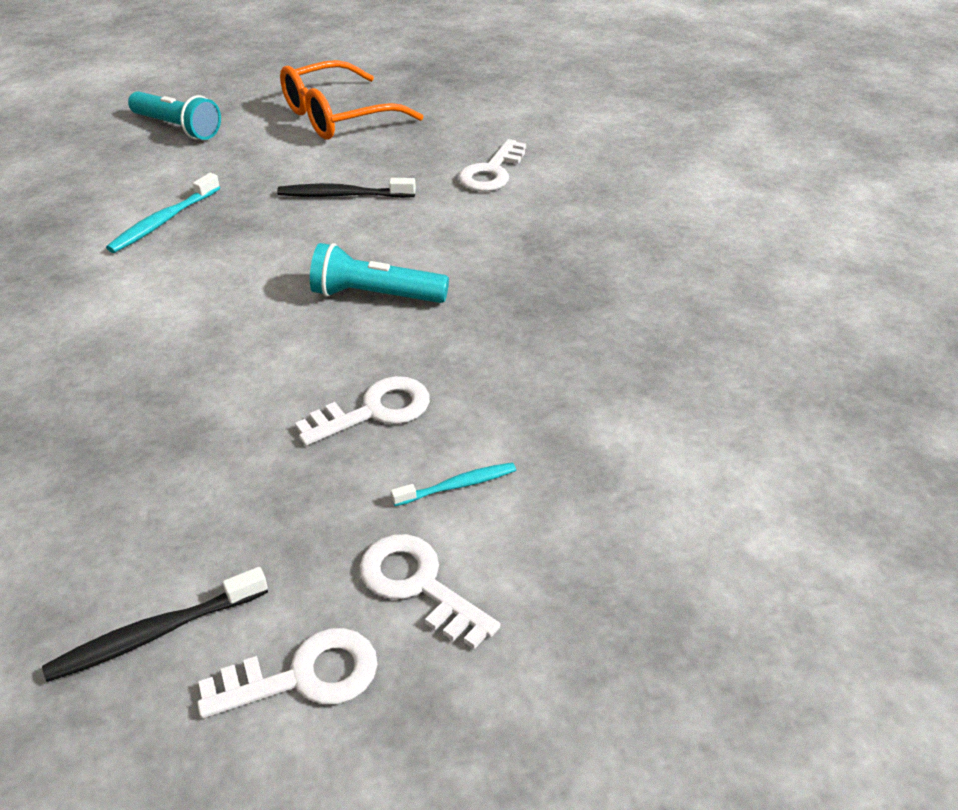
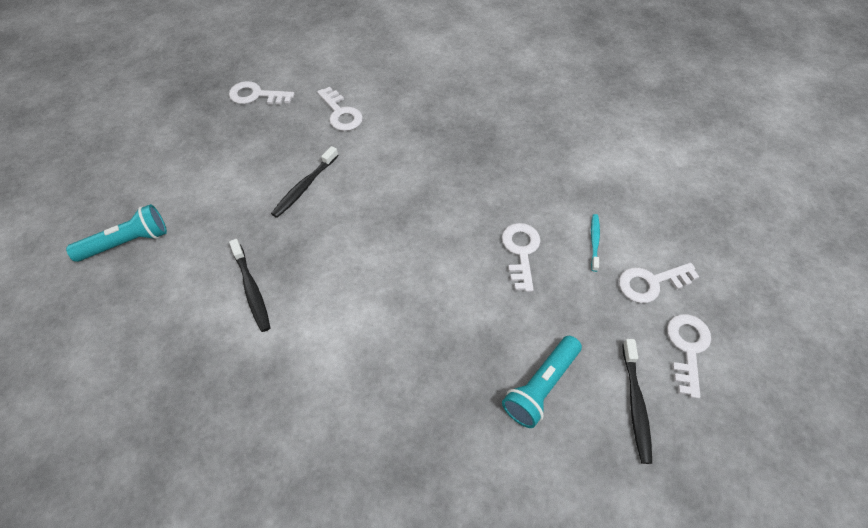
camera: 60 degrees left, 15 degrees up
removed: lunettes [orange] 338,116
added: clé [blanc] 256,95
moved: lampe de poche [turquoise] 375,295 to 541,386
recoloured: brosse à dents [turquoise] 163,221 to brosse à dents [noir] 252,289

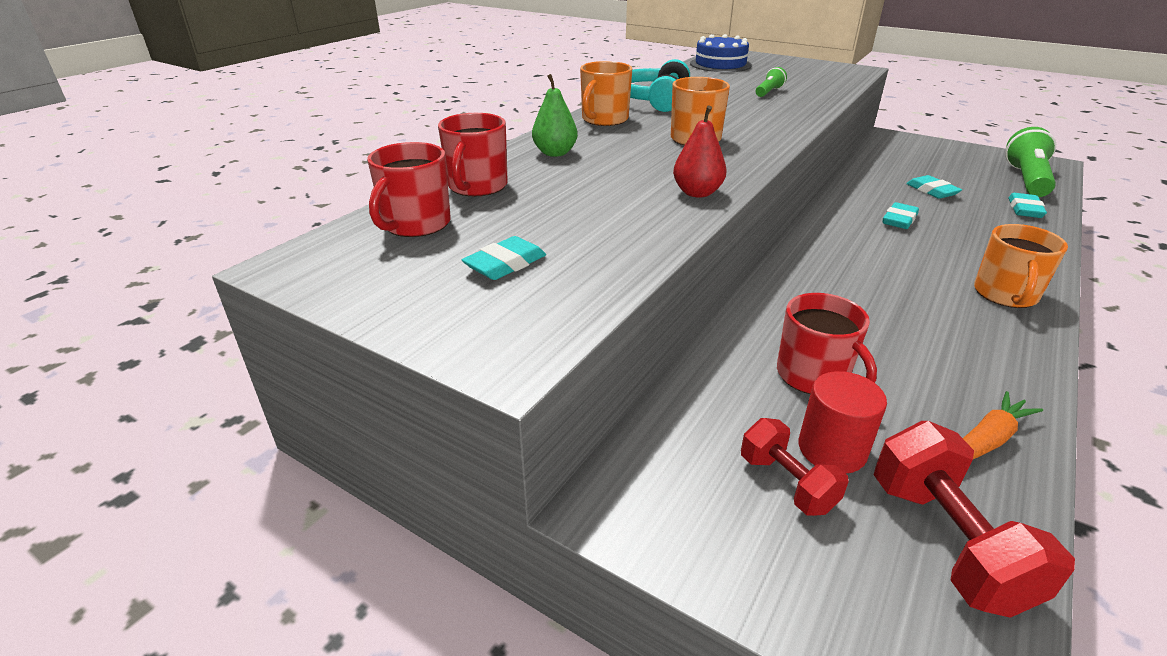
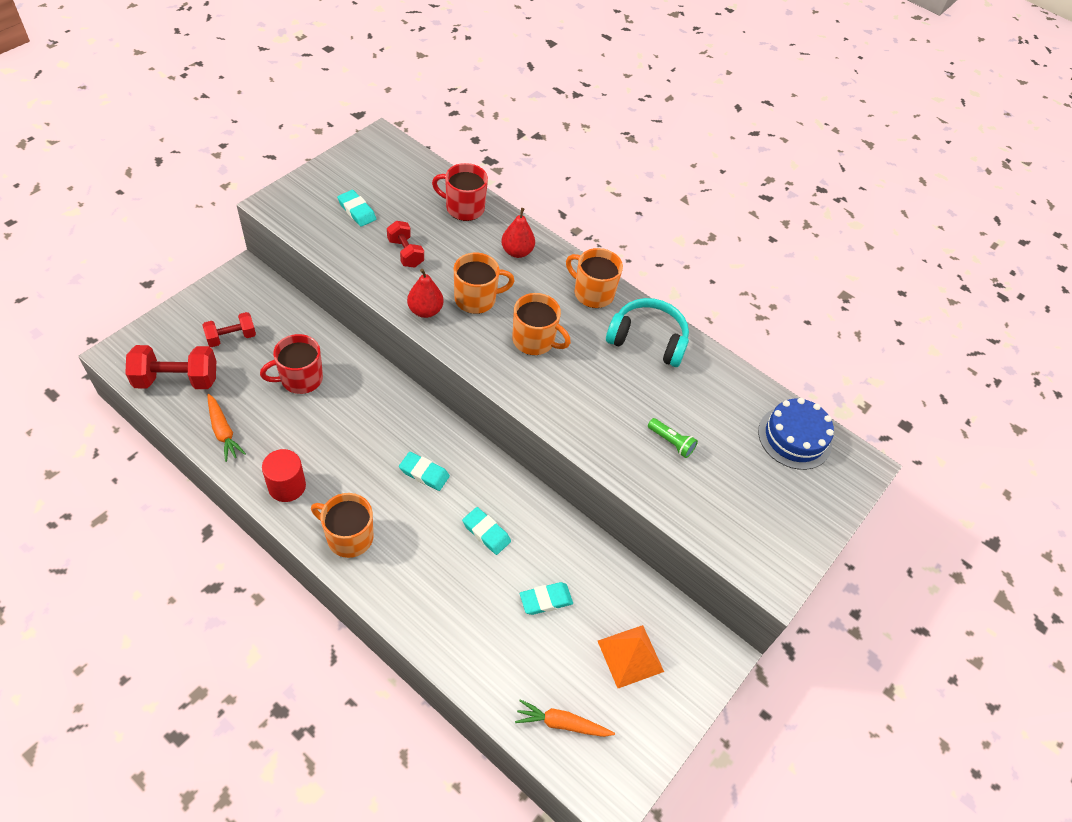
camera: 90 degrees right, 20 degrees up
removed: tasse [rouge] 415,224
added: haltère [rouge] 405,253; tasse [orange] 476,299; pyramide [orange] 630,656
moved: cylindre [rouge] 832,449 to 287,486; gomme [turquoise] 1024,209 to 424,473
replaced: lampe de poche [vert] 1026,180 to carotte [orange] 561,723
recoloured: poire [vert] 555,153 to poire [rouge] 517,252

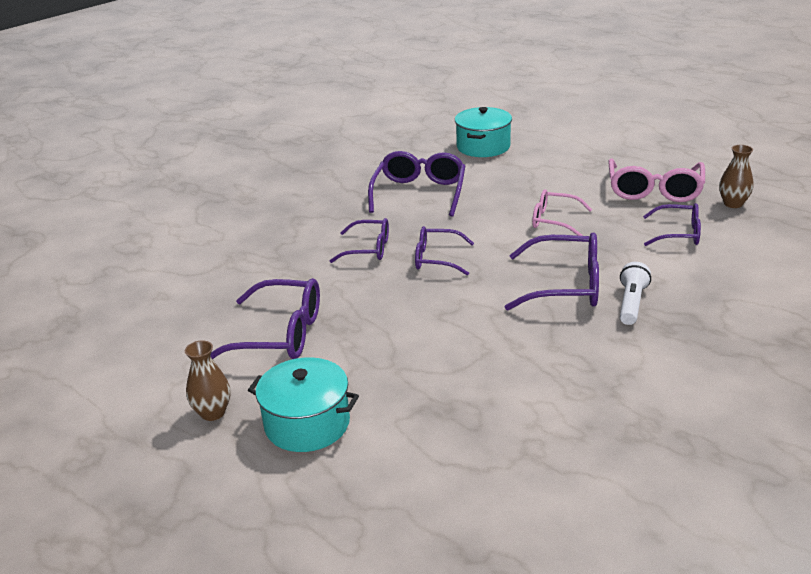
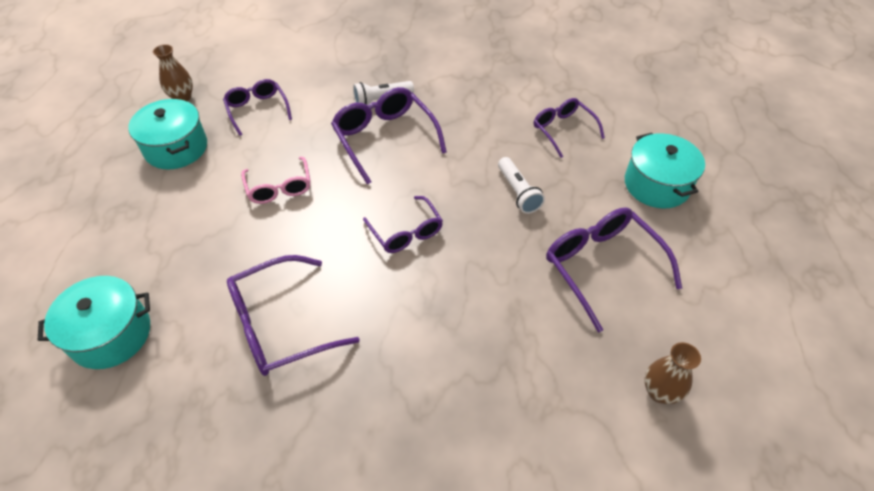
camera: 130 degrees left, 20 degrees up
added: lampe de poche [blanc] 518,192
moved: vase [marron] 213,413 to 659,392; lunettes [violet] 368,249 to 563,130
replaced: lunettes [rose] 654,190 to marmite [turquoise] 176,148

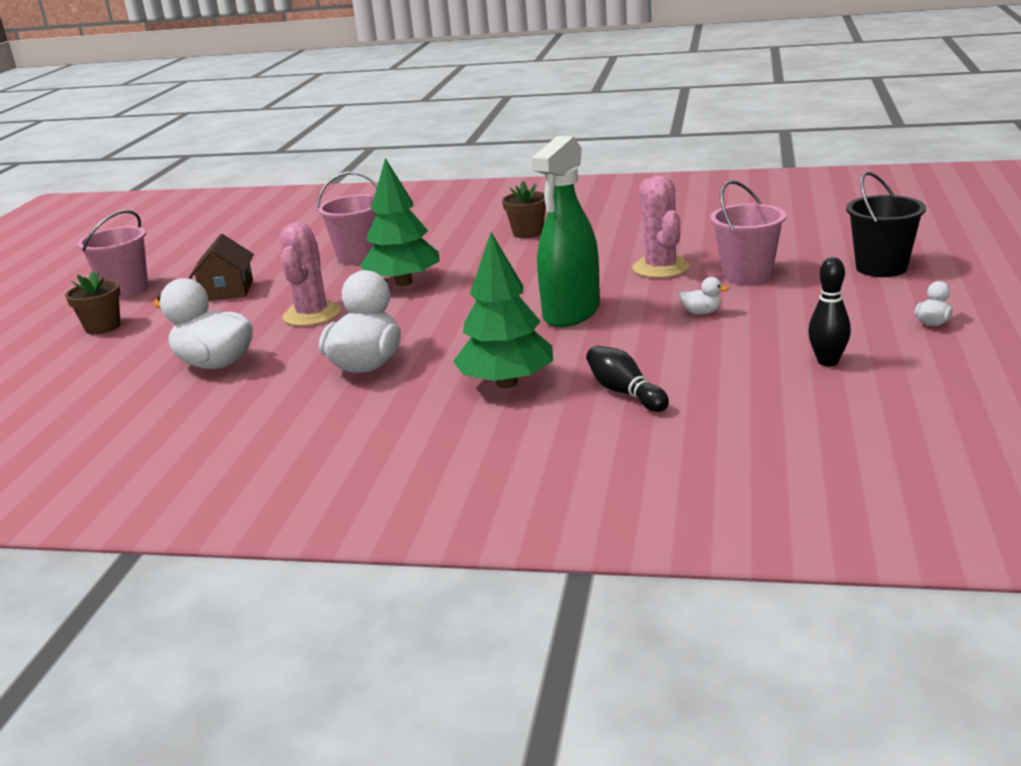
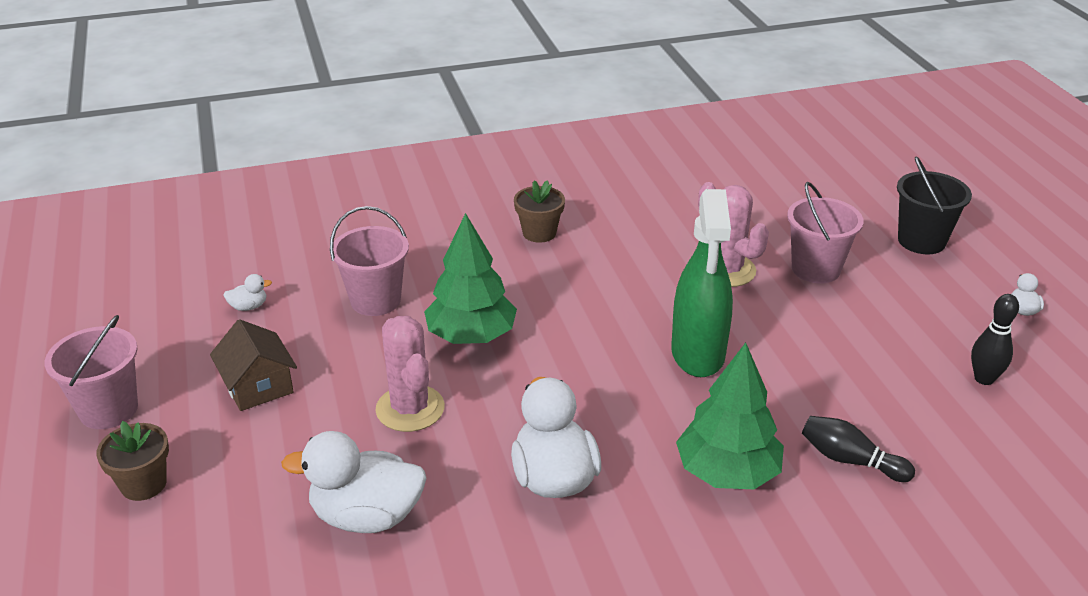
camera: 30 degrees left, 10 degrees up
moved: canard [blanc] 701,312 to 249,307

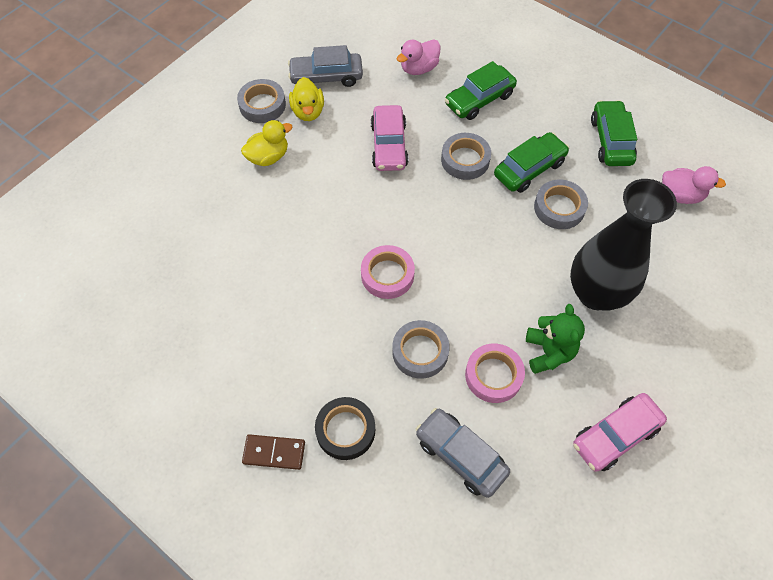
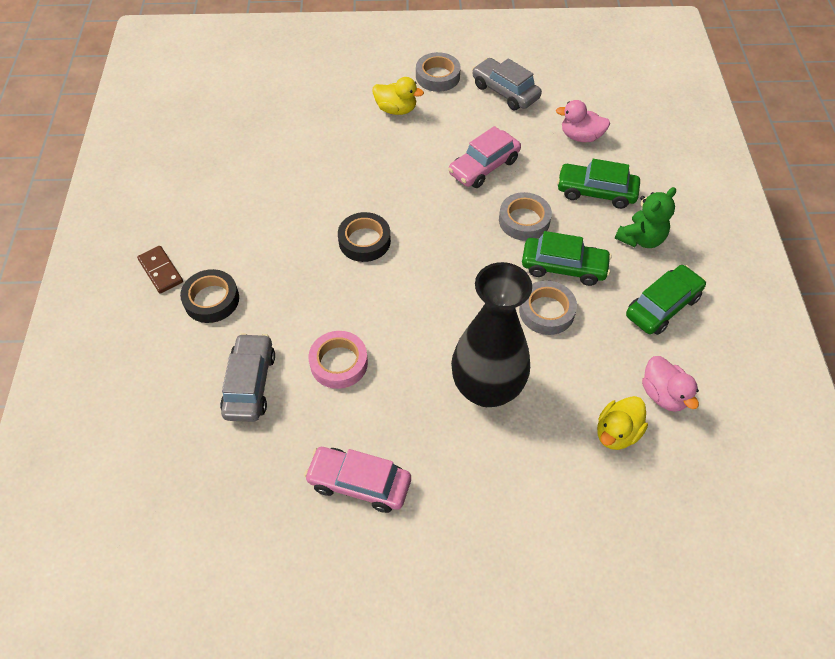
camera: 50 degrees right, 5 degrees down
removed: ruban adhésif [gris] 420,352
moved: canard [jaune] 308,111 to 616,433; ours en peluche [vert] 548,352 to 641,239
recoloured: ruban adhésif [rose] 387,275 to ruban adhésif [noir] 364,241

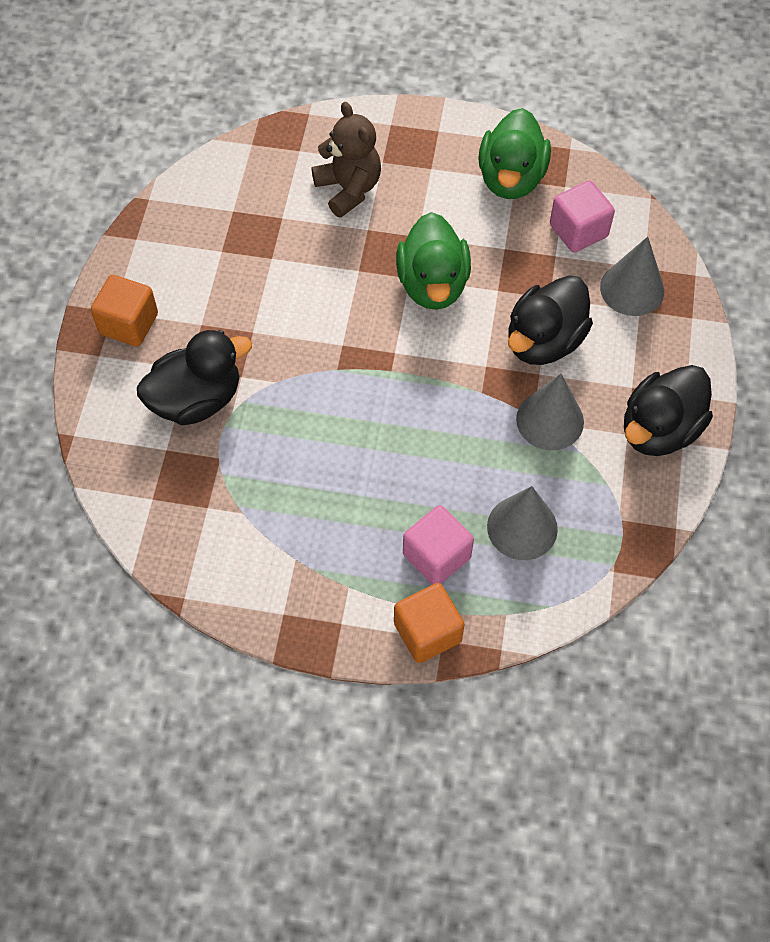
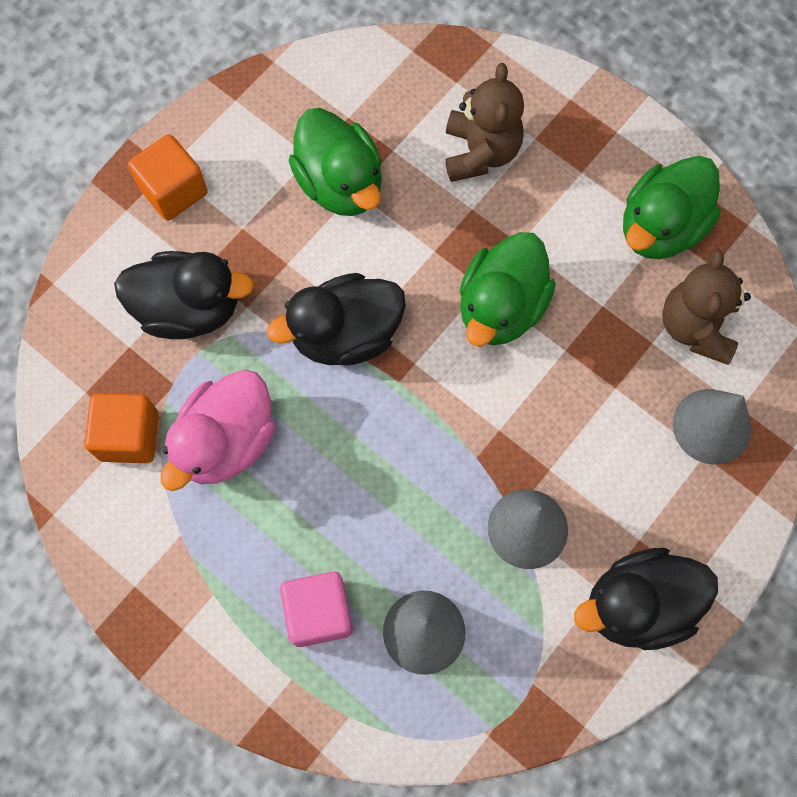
camera: 30 degrees right, 10 degrees up
added: canard [rose] 226,441; canard [vert] 340,184
moved: cube [orange] 427,632 to 129,436; canard [noir] 544,341 to 346,334
replaced: cube [rose] 578,231 to ours en peluche [marron] 695,327

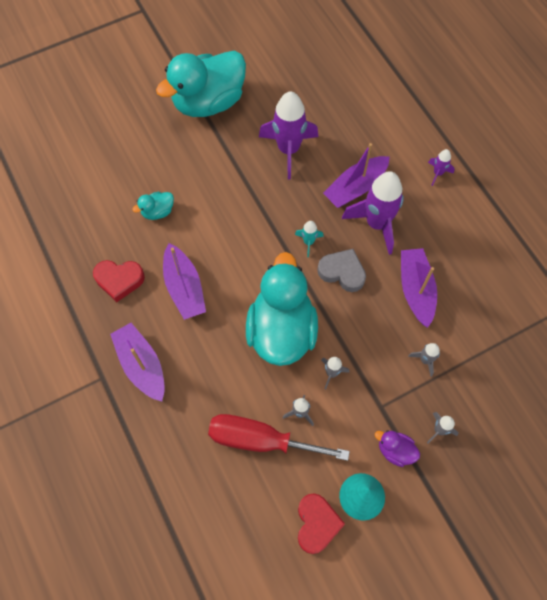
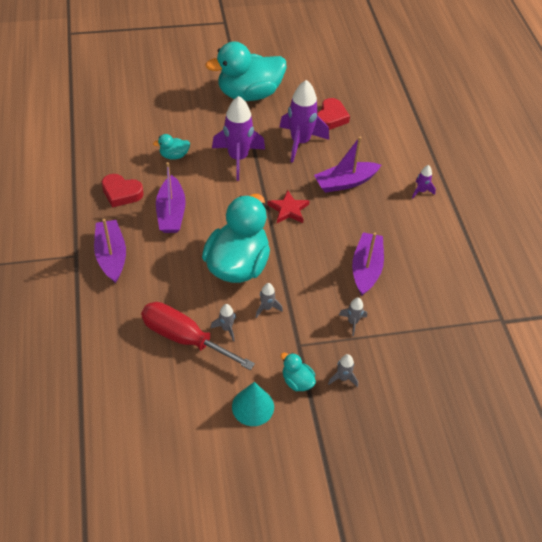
camera: 15 degrees right, 15 degrees down
removed: cœur [gris] 342,272
moved: cœur [rouge] 316,524 to 331,118; fusée [violet] 376,224 to 238,158
replaced: fusée [turquoise] 308,242 to étoile [rouge] 288,209
recoloured: canard [violet] 395,450 to canard [turquoise] 297,381

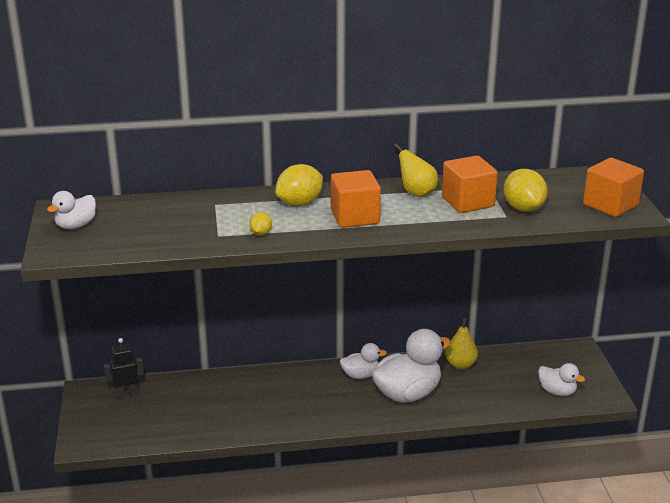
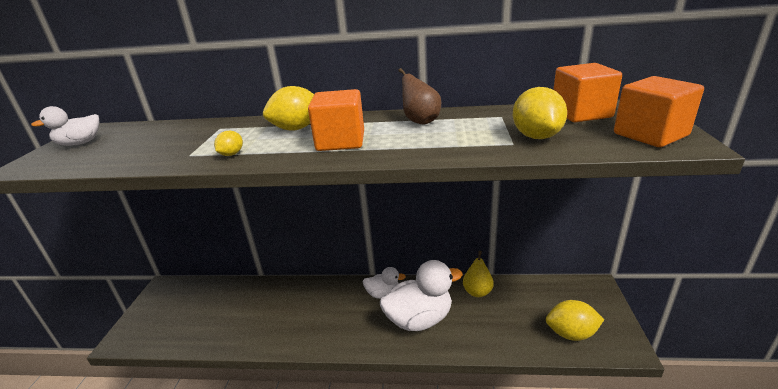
camera: 15 degrees right, 0 degrees up
removed: robot [noir] 127,394
moved: cube [orange] 467,202 to 581,113
replaced: canard [blanc] 557,391 to citron [jaune] 571,333
recoloured: poire [jaune] 416,193 to poire [marron] 420,121

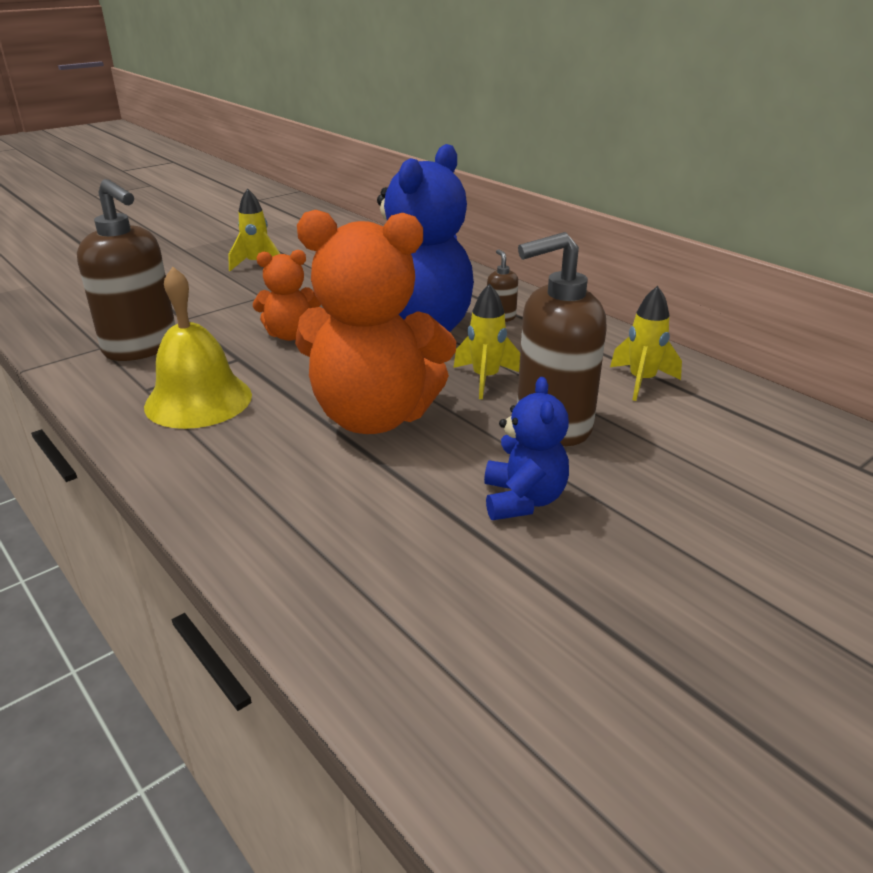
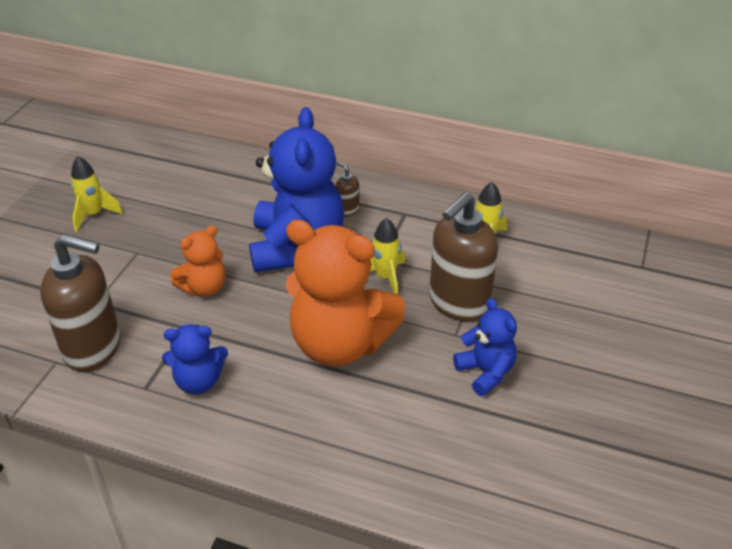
camera: 30 degrees left, 10 degrees up
replaced: cloche [jaune] 198,400 to ours en peluche [bleu] 198,381
turned: ours en peluche [orange] 374,417 = 340,344 45 degrees clockwise

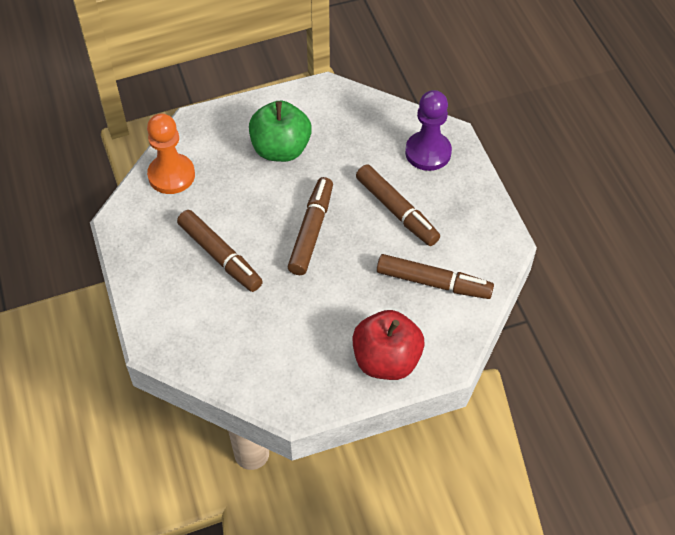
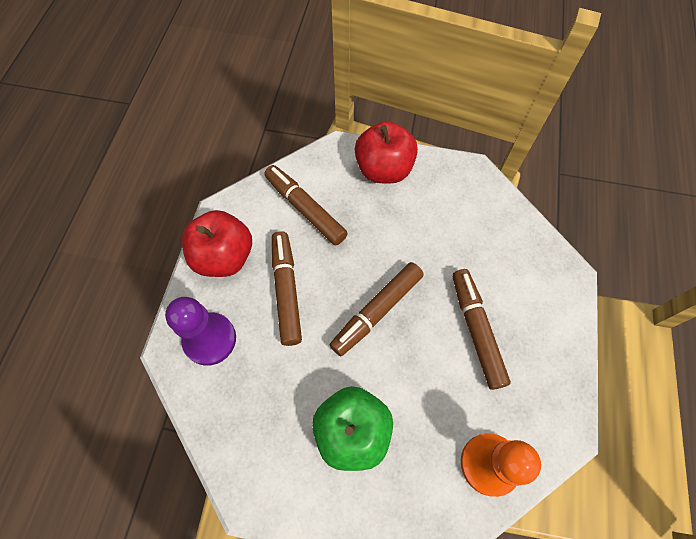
camera: 150 degrees left, 10 degrees up
added: pomme [rouge] 224,257

